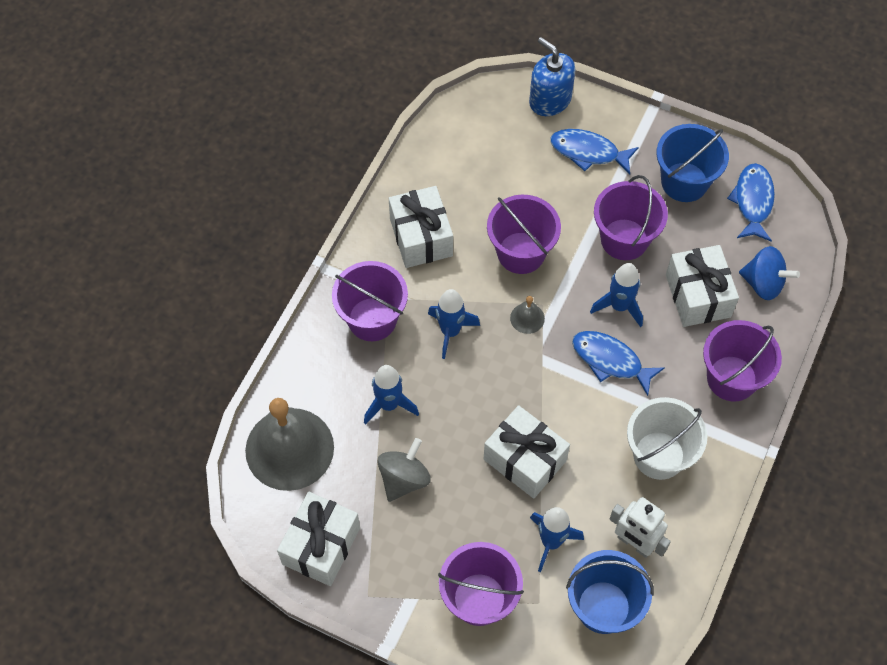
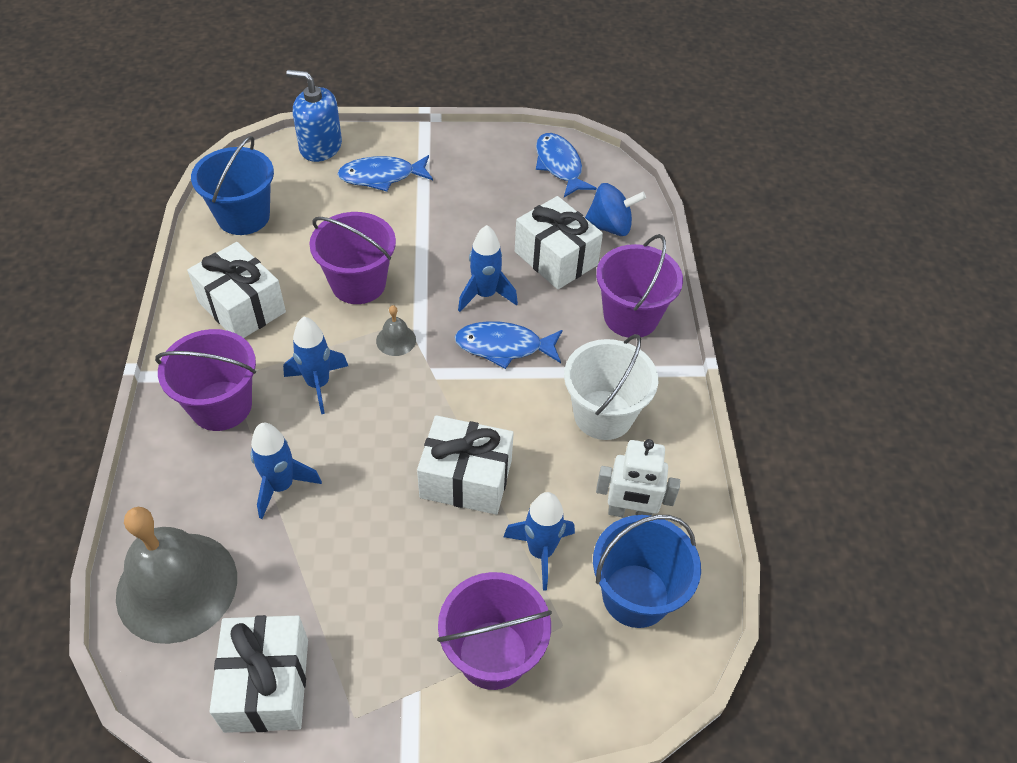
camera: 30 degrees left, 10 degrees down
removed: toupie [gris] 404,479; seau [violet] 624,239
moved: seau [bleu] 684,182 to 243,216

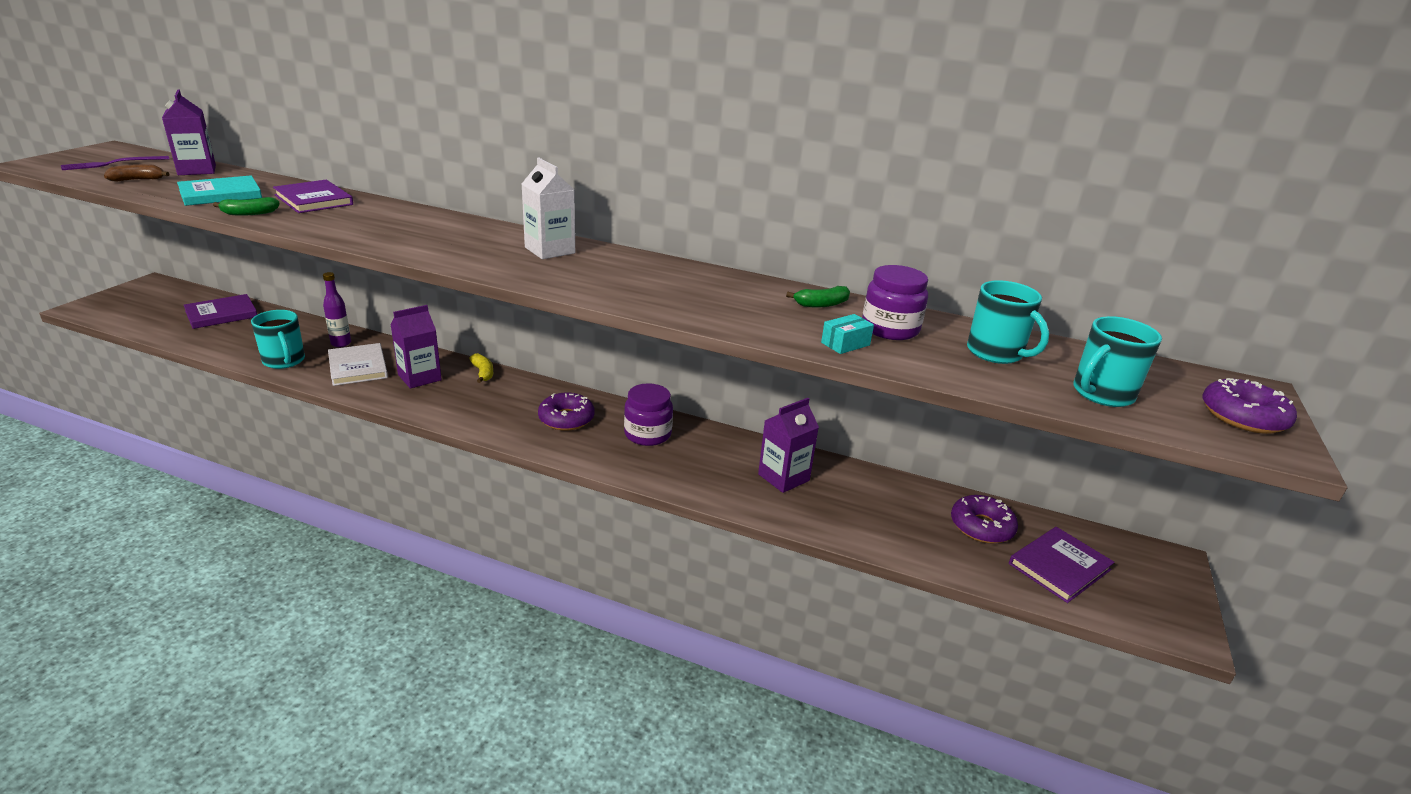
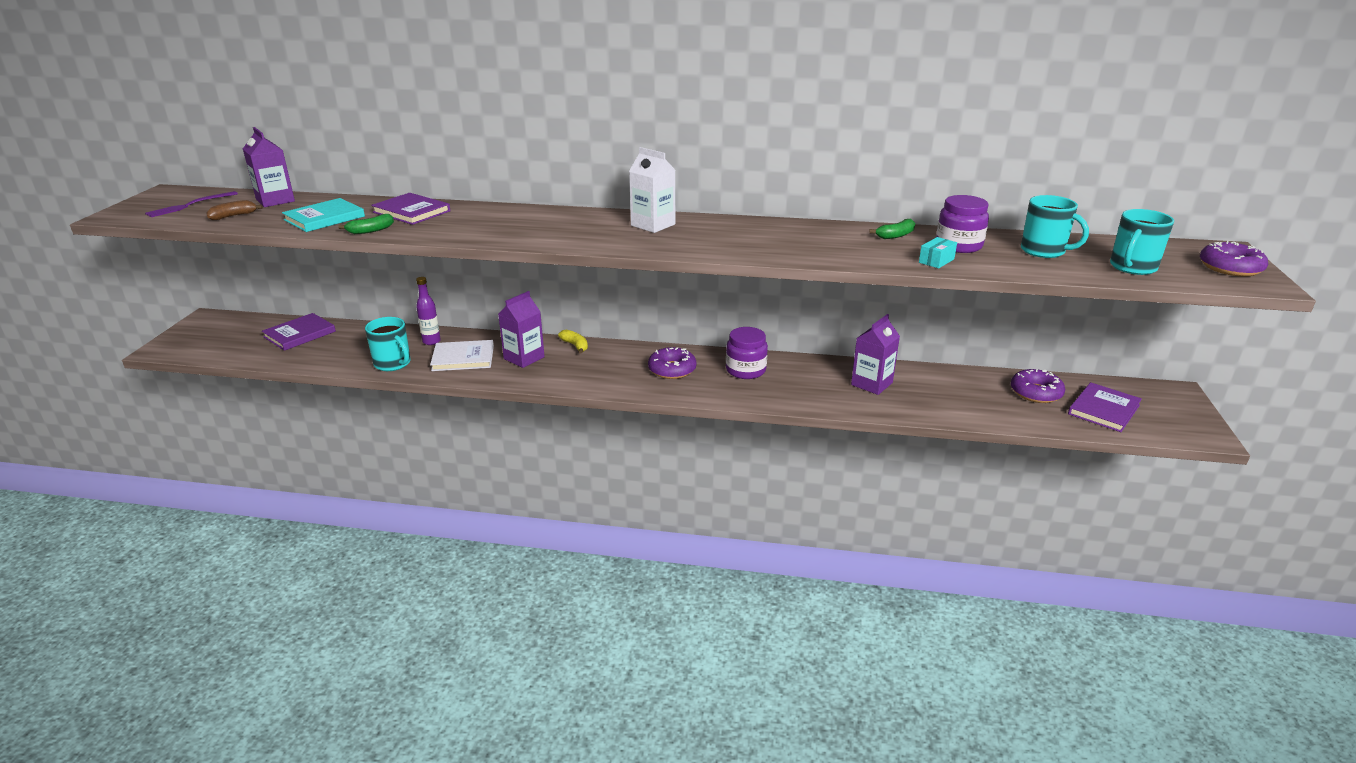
camera: 10 degrees left, 0 degrees up
turned: livre [blanc] 358,367 = 463,358 60 degrees counterclockwise

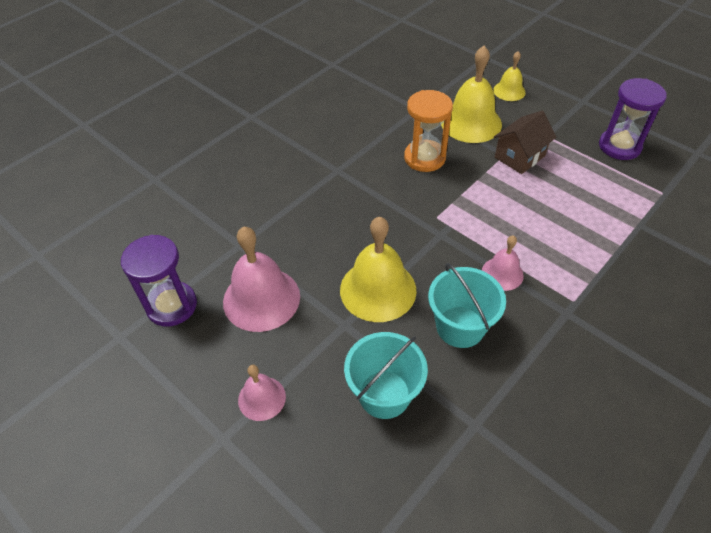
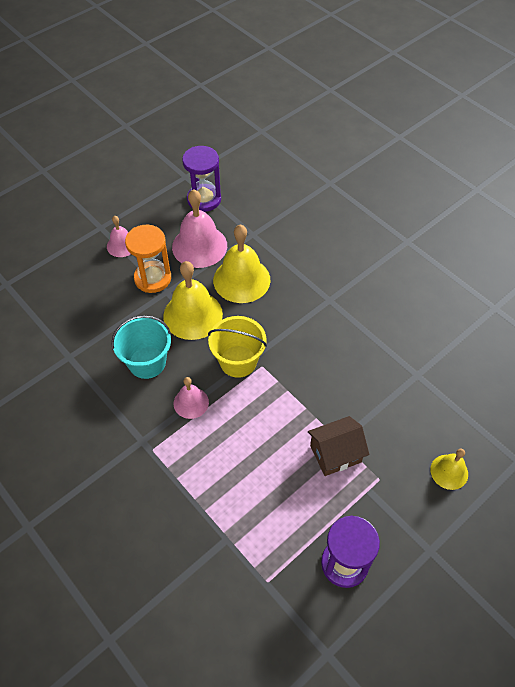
camera: 95 degrees right, 5 degrees up
removed: seau [turquoise] 384,394
added: seau [jaune] 238,361
moved: sablier [orange] 424,158 to 153,278; cloche [jaune] 471,122 to 241,280
turned: maison [marron] 519,156 = 335,454 75 degrees counterclockwise

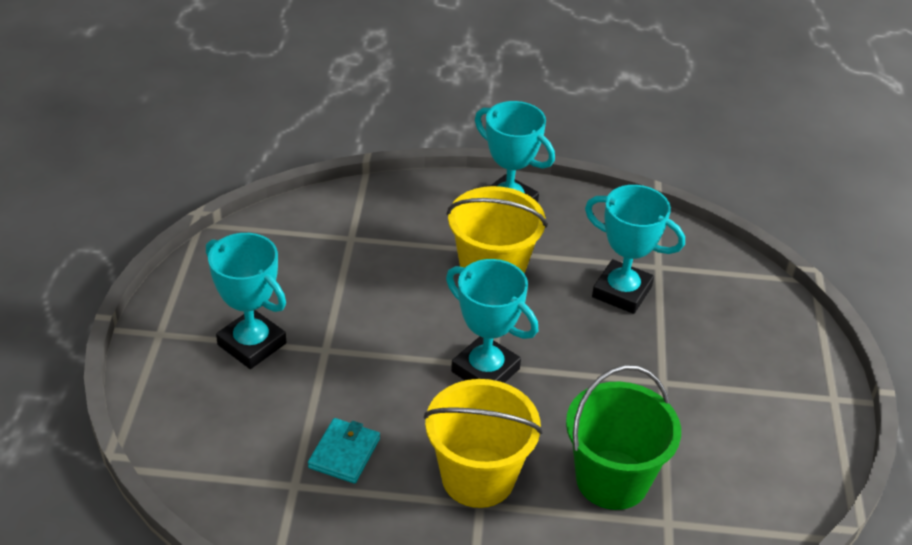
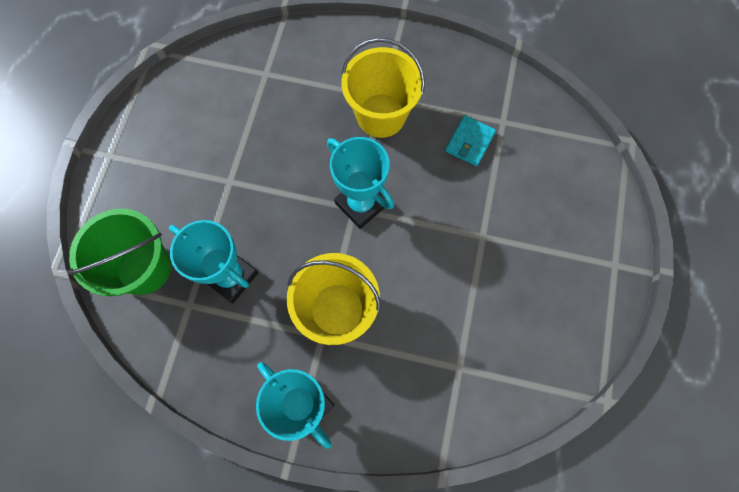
camera: 170 degrees left, 30 degrees up
removed: trophée [turquoise] 252,344
moved: seau [vert] 612,479 to 144,268

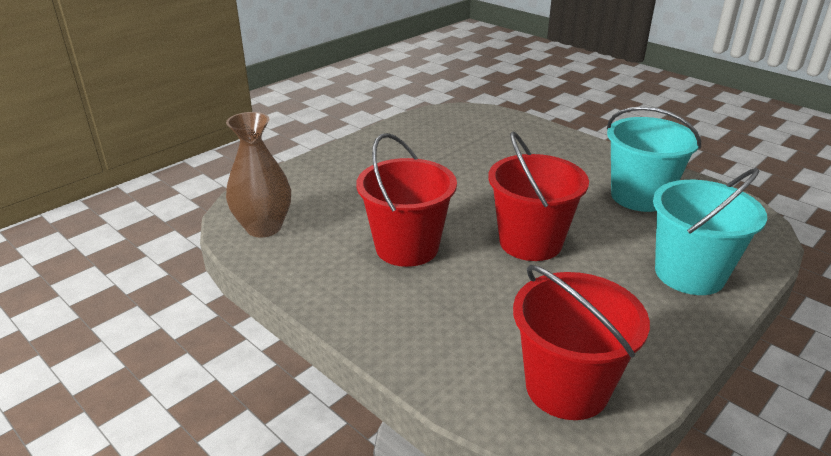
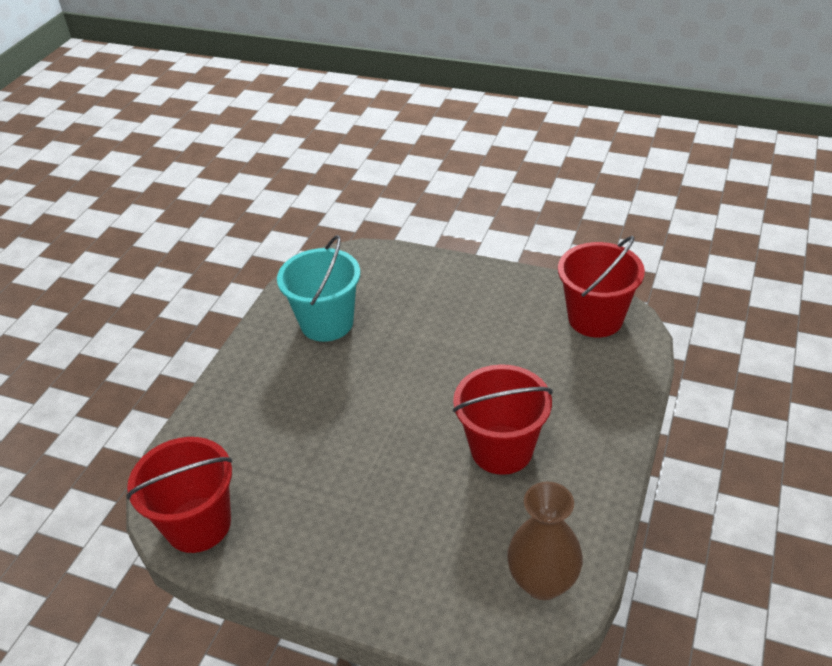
camera: 110 degrees left, 10 degrees up
removed: seau [turquoise] 689,274
moved: seau [rouge] 530,242 to 198,524

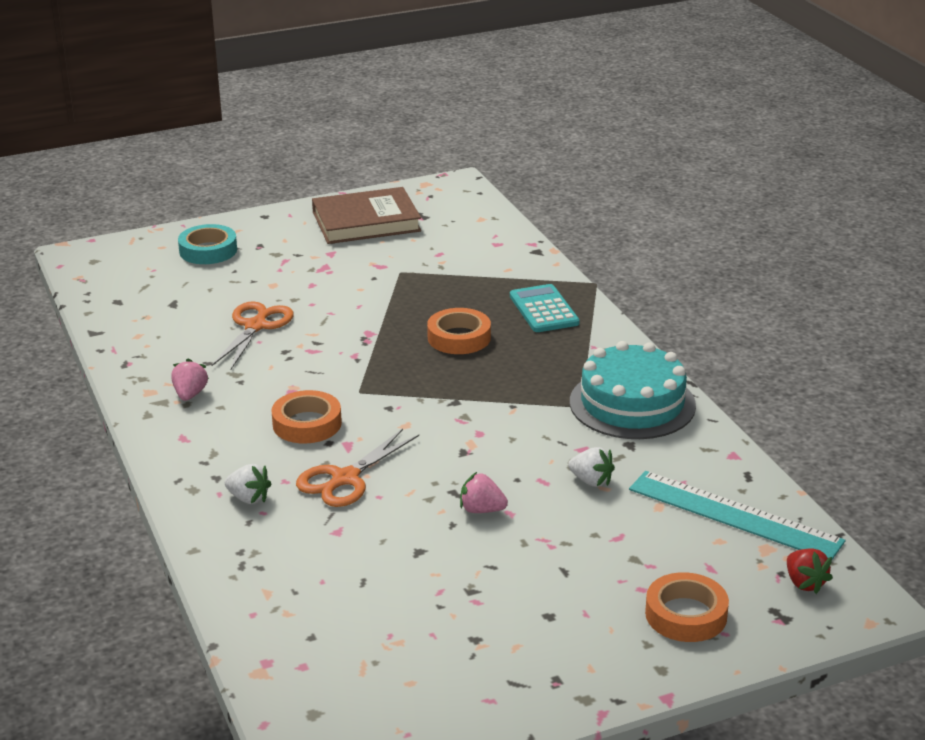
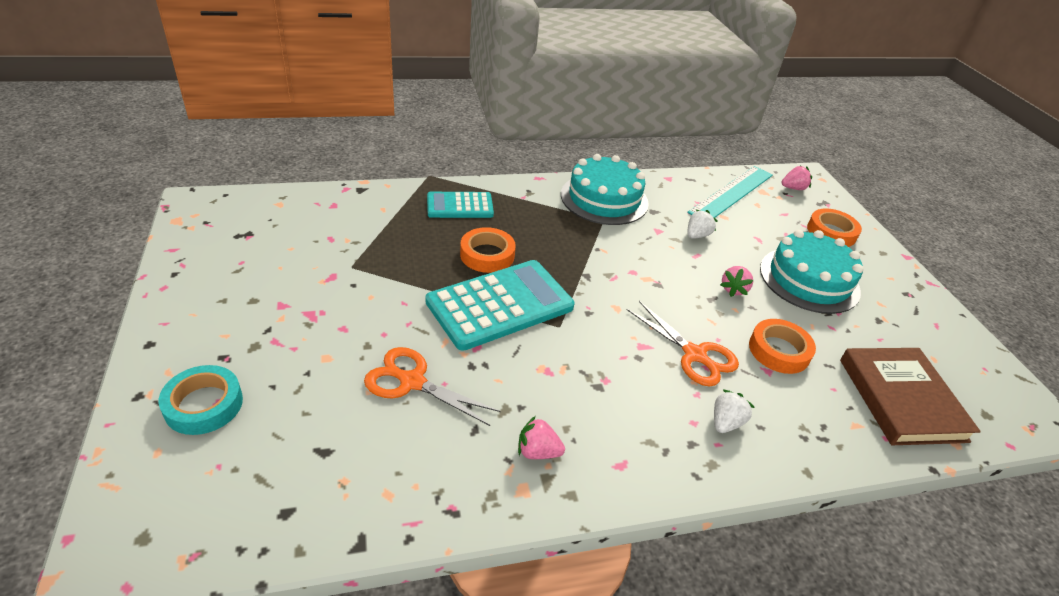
camera: 85 degrees left, 10 degrees up
added: calculatrice [turquoise] 500,304; gâteau [turquoise] 809,279
moved: ruban adhésif [orange] 307,424 to 779,351; livre [marron] 366,222 to 901,399
recoloured: fraise [rouge] 804,583 to fraise [rose] 793,188

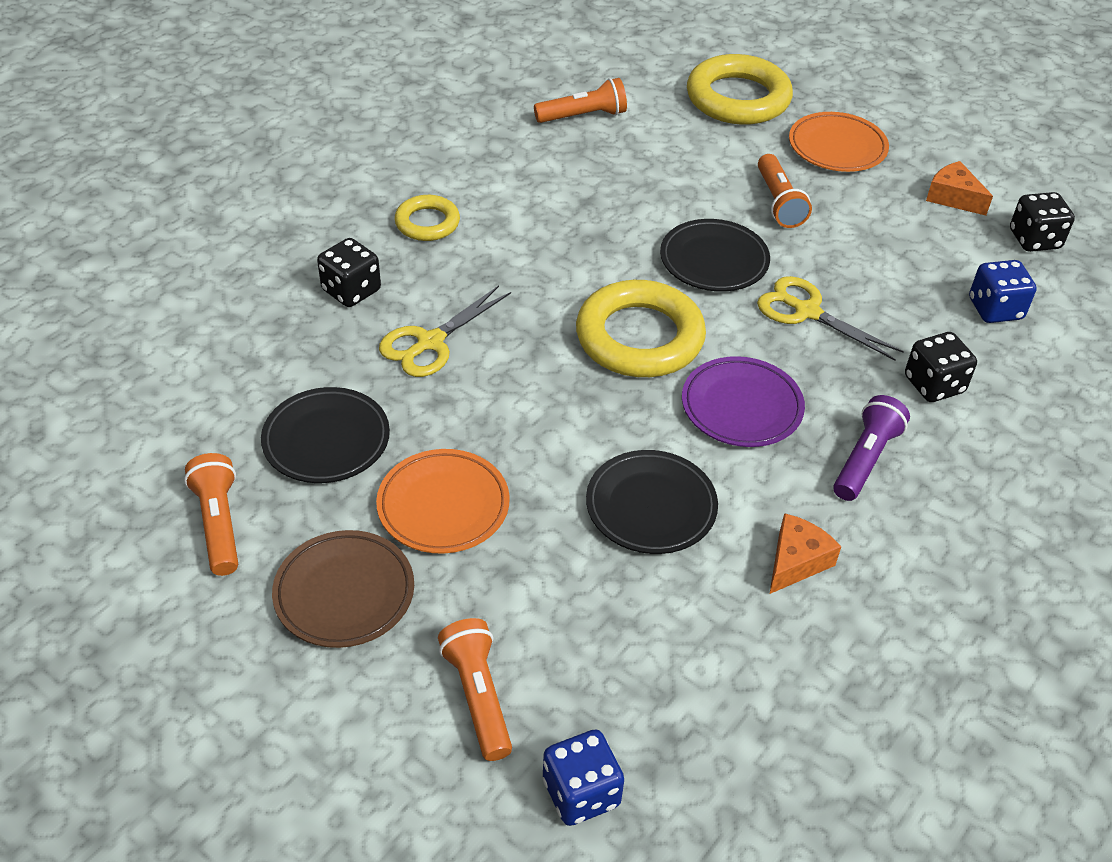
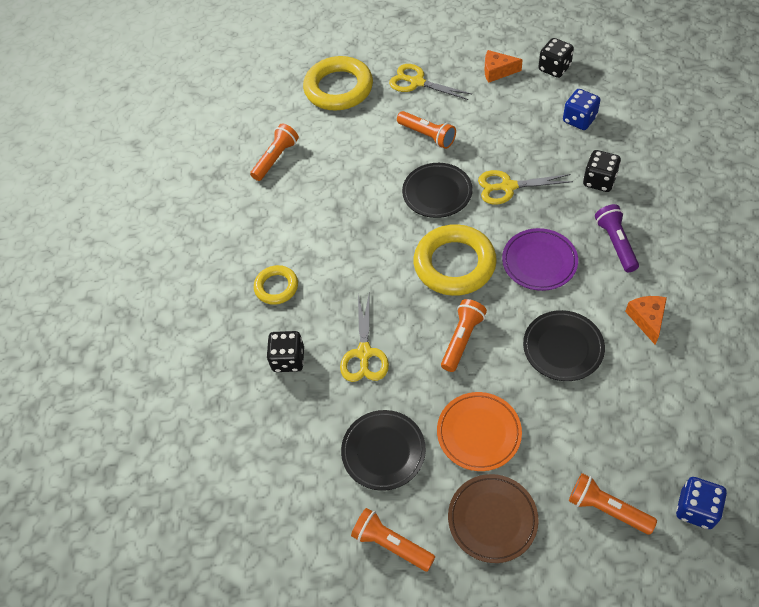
camera: 35 degrees left, 10 degrees up
added: lampe de poche [orange] 462,339
replaced: assiette [orange] 837,147 to ciseaux [jaune] 417,82

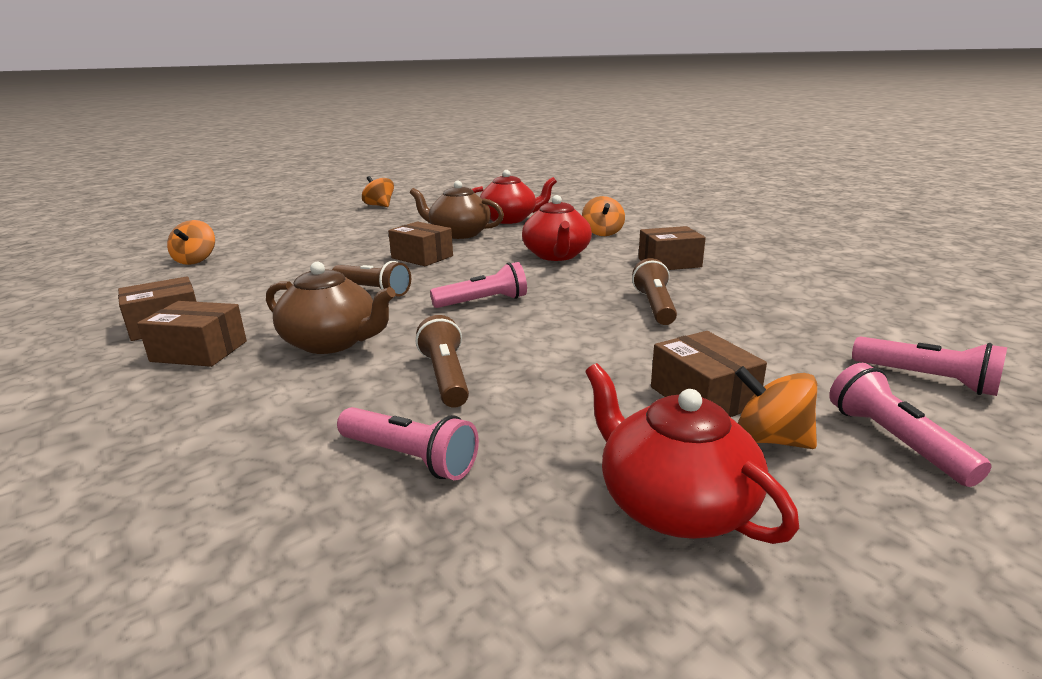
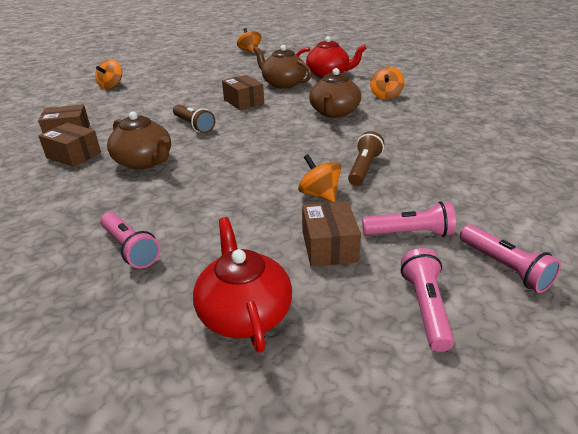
camera: 20 degrees right, 10 degrees up
removed: lampe de poche [marron] 446,377; boîte [marron] 669,263
moved: lampe de poche [rose] 483,302 to 410,233; toupie [orange] 770,439 to 319,194
recoloured: théière [rouge] 556,255 to théière [marron] 334,112

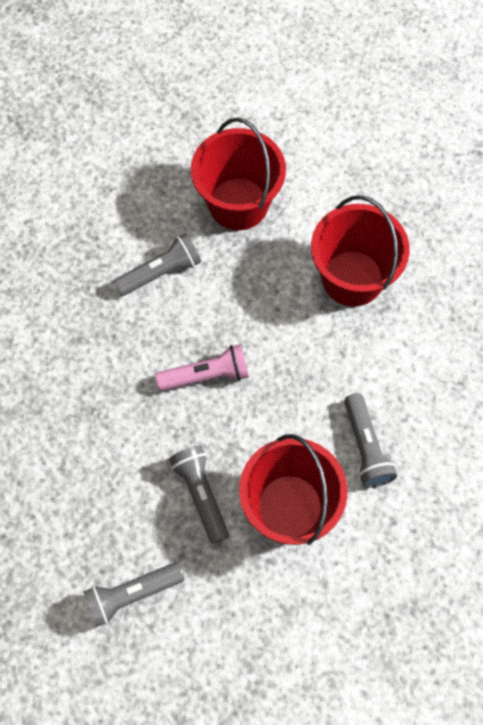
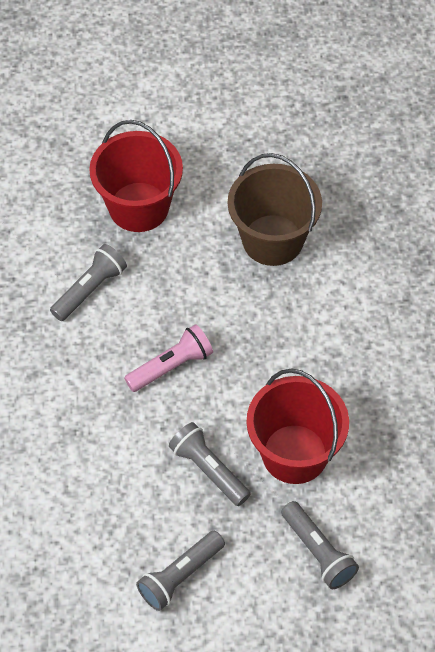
camera: 20 degrees left, 10 degrees down
moved: lampe de poche [gris] 365,447 to 318,552
recoloured: seau [rouge] 352,278 to seau [marron] 272,240

